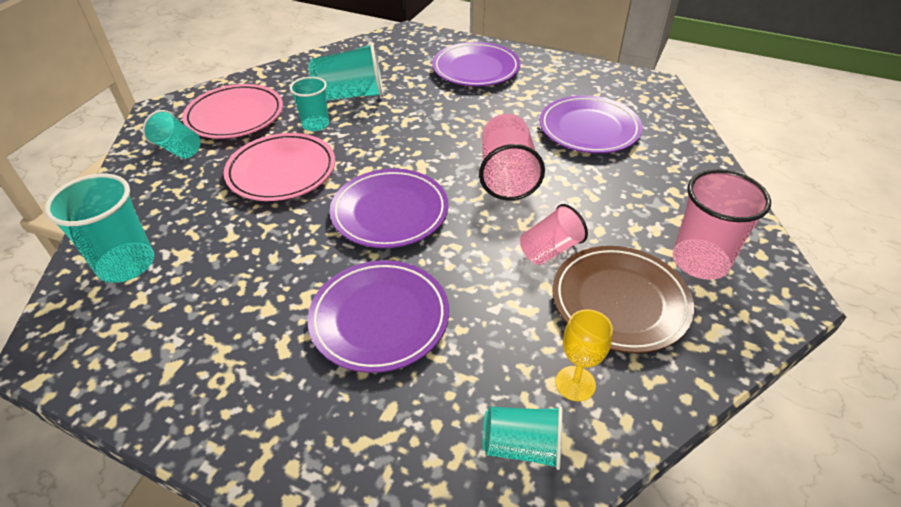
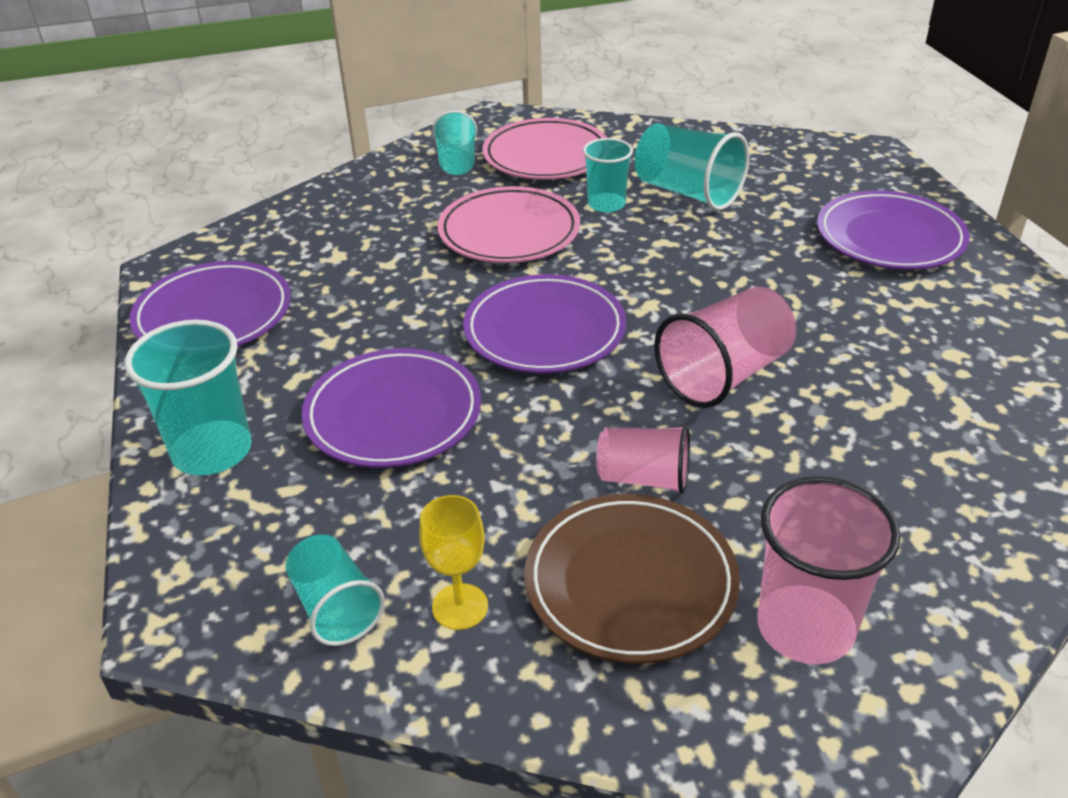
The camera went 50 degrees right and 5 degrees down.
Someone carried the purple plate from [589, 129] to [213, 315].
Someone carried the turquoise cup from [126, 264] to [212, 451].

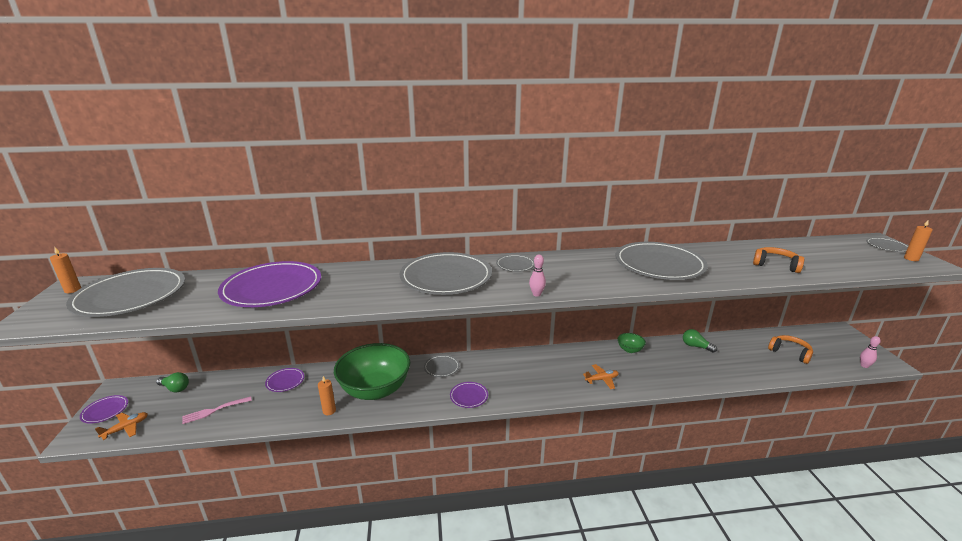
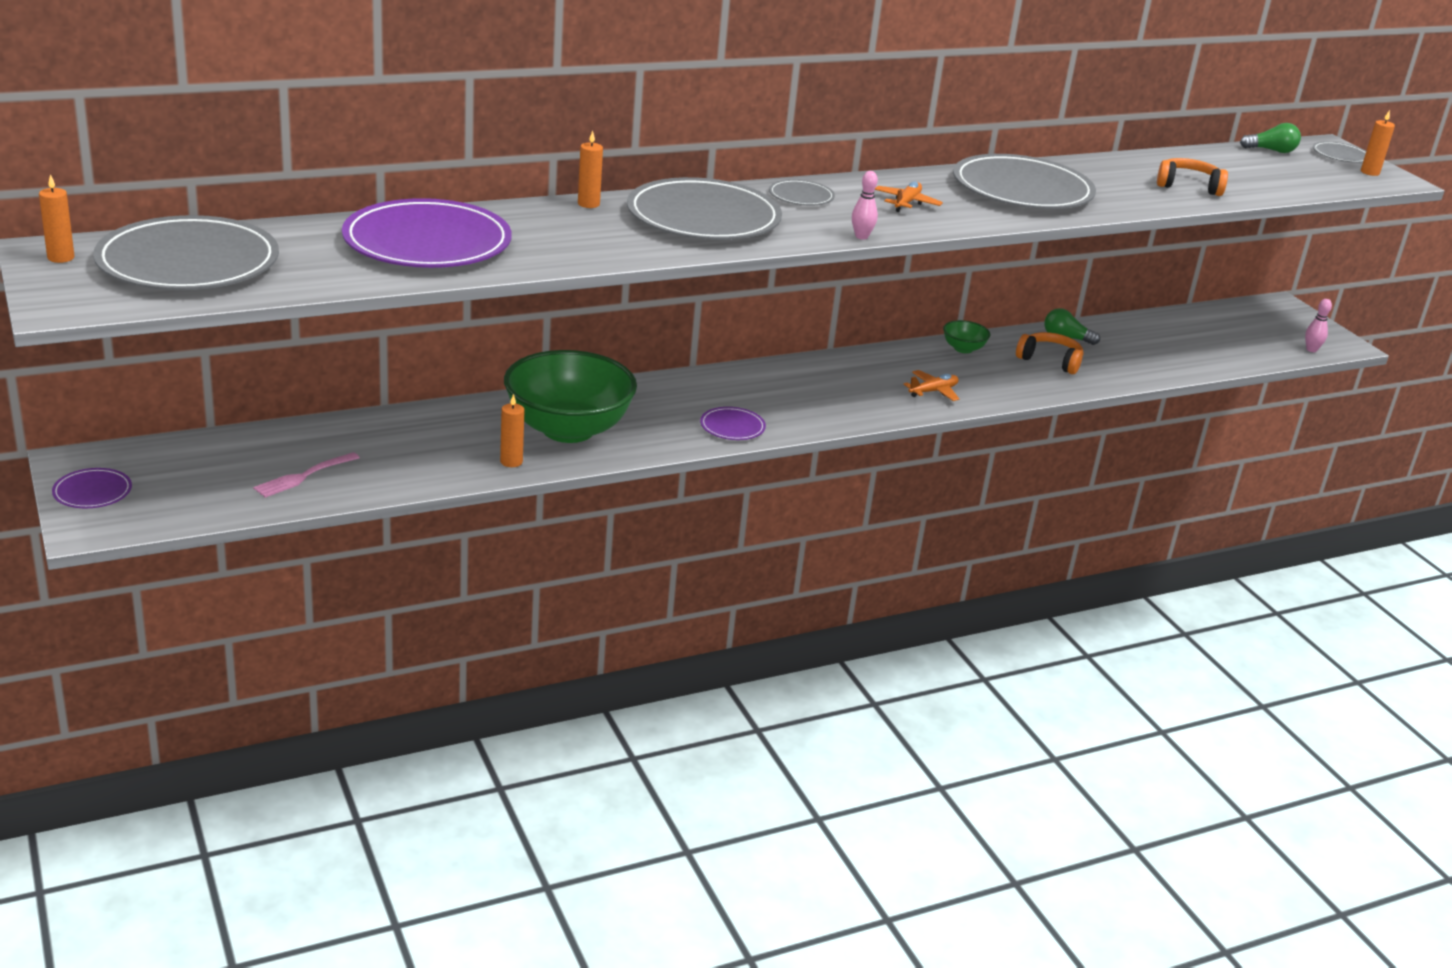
The camera went 20 degrees left and 5 degrees up.
Someone carried the orange headphones from [790, 353] to [1050, 361].
Someone took away the grey plate at [441, 367].
Someone took away the purple plate at [285, 381].
Someone carried the green light bulb from [175, 388] to [1271, 151].
Someone carried the orange plane from [126, 428] to [906, 203].
Someone put down the orange candle at [588, 204].

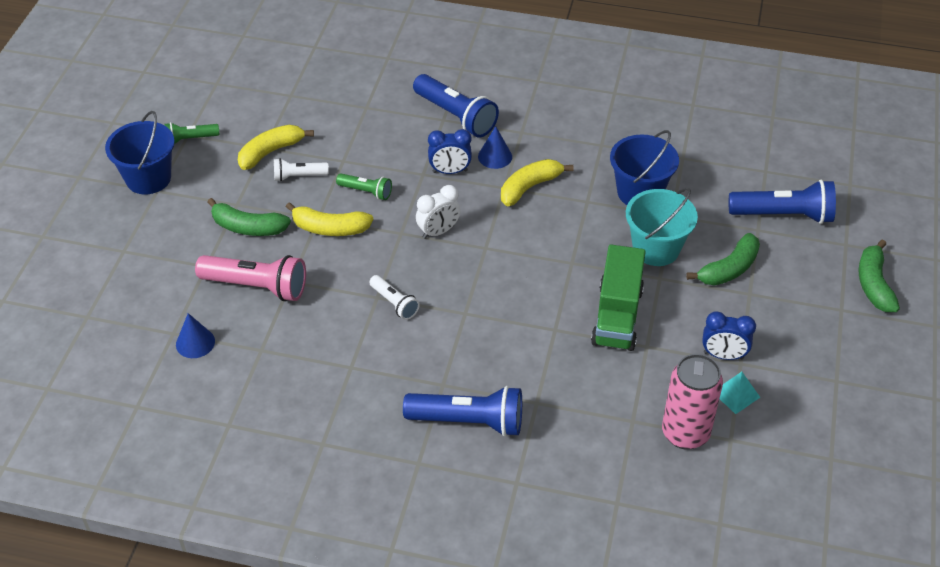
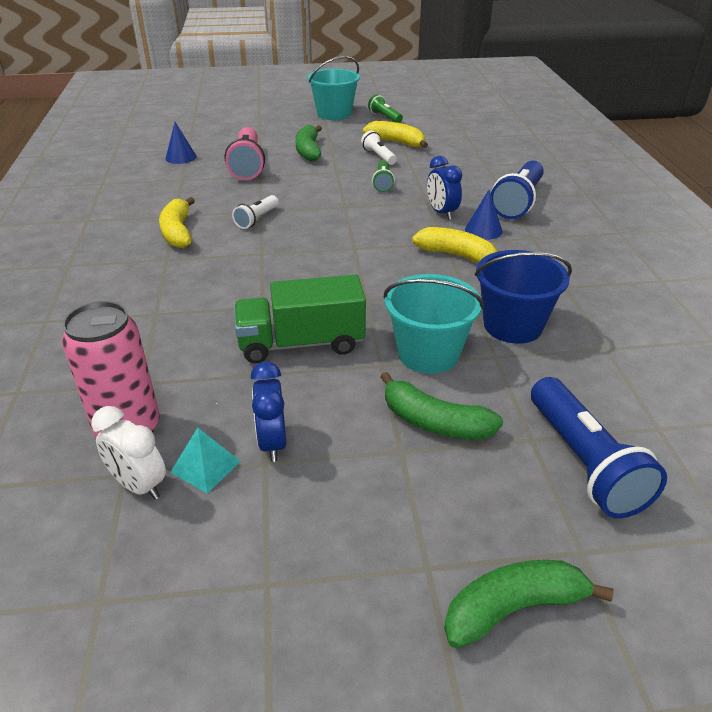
The camera went 70 degrees right and 10 degrees down.
Someone repainted the blue bucket at [148, 178], which became the turquoise bucket at [334, 114].
Someone carried the white clock from [438, 231] to [139, 485].
Someone carried the yellow banana from [330, 228] to [178, 232].
Someone took away the blue flashlight at [469, 421].

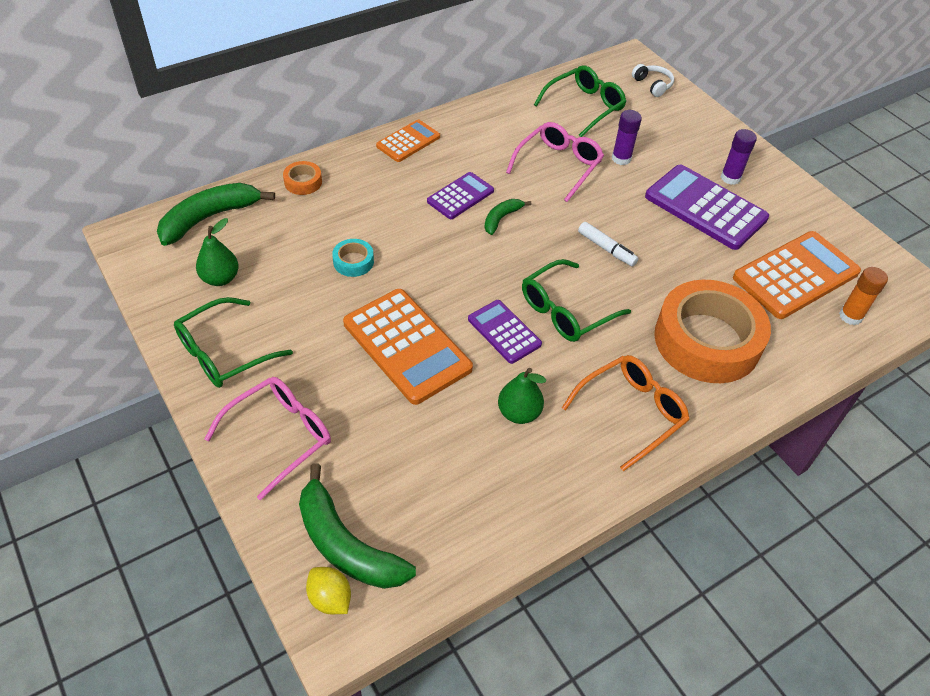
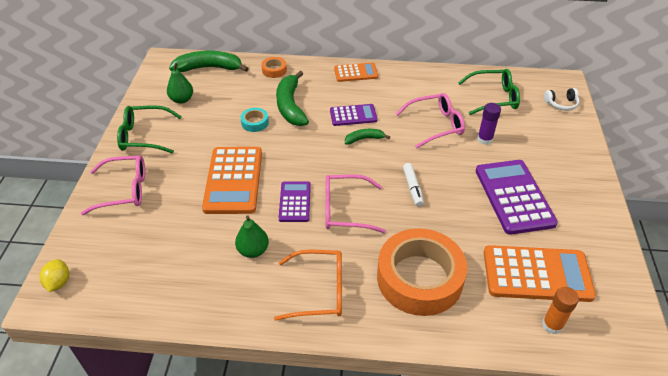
The camera went 40 degrees right and 5 degrees down.
Someone rotated the white headphones at [653, 85] by 75 degrees clockwise.
Someone took away the purple glue stick at [730, 178].
Someone repainted the green glasses at [565, 311], which became the pink glasses at [345, 210].
Someone carried the green banana from [346, 544] to [290, 106].

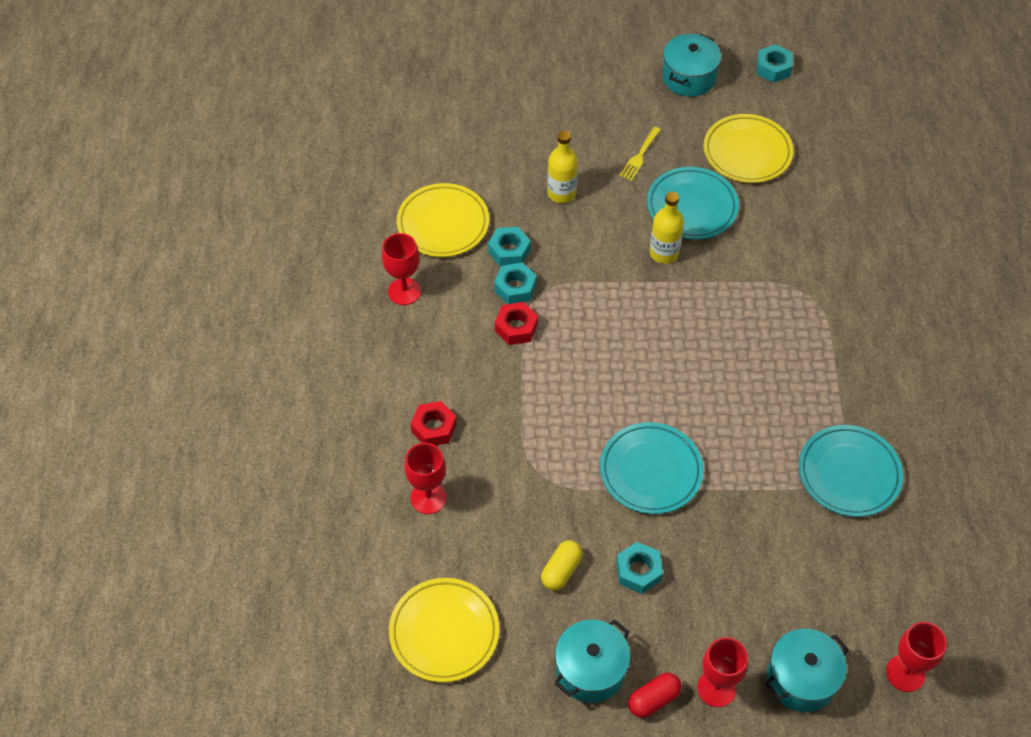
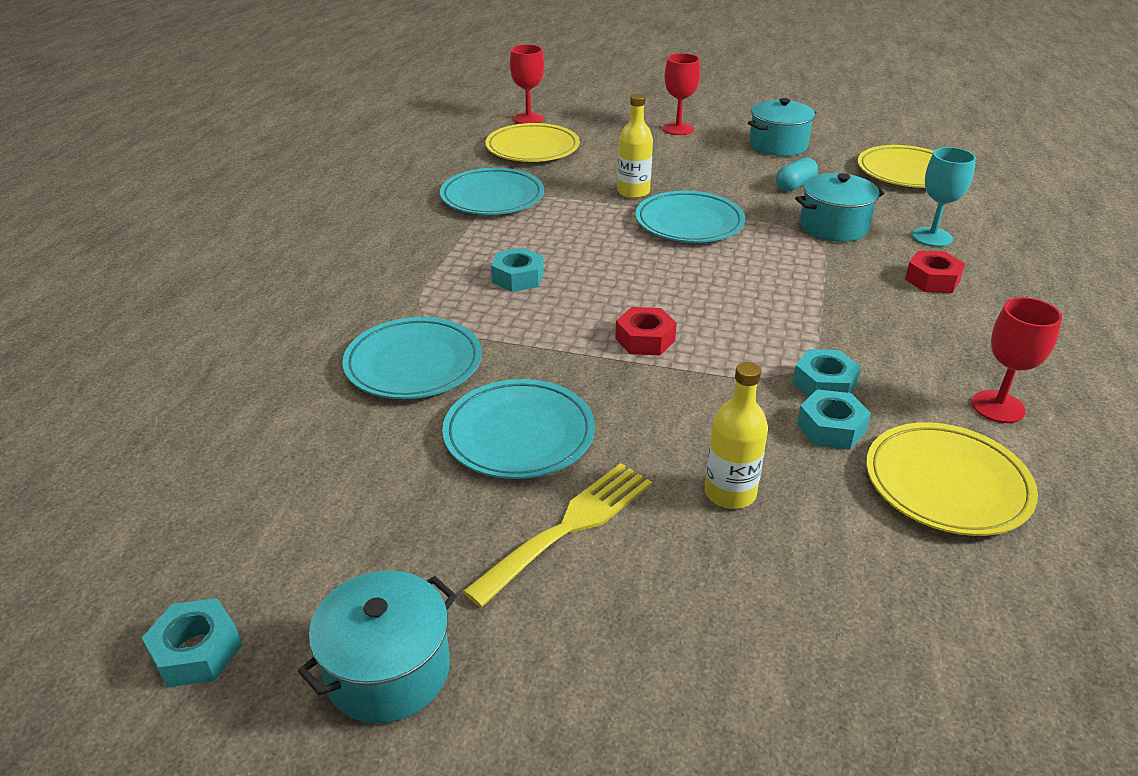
The camera went 165 degrees left and 20 degrees down.
Someone carried the yellow plate from [747, 152] to [532, 148].
Someone scaled the yellow fork at [639, 156] by 1.69.
Someone carried the yellow bottle from [664, 253] to [633, 192].
Someone carried the red nut from [516, 327] to [645, 339].
Someone repainted the red goblet at [428, 498], which became the turquoise goblet at [932, 237].
Someone repainted the yellow capsule at [561, 570], which became the turquoise capsule at [795, 186].
Someone carried the turquoise nut from [638, 571] to [517, 277].
Someone carried the turquoise pot from [801, 679] to [834, 226].
Someone took away the red capsule at [653, 699].
Someone put down the turquoise plate at [413, 364].

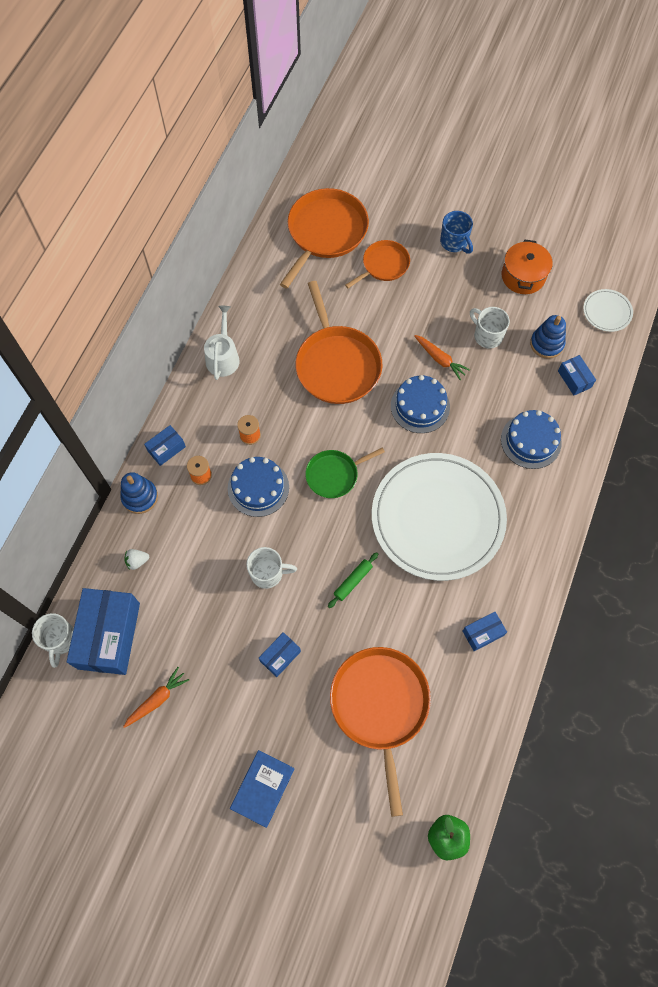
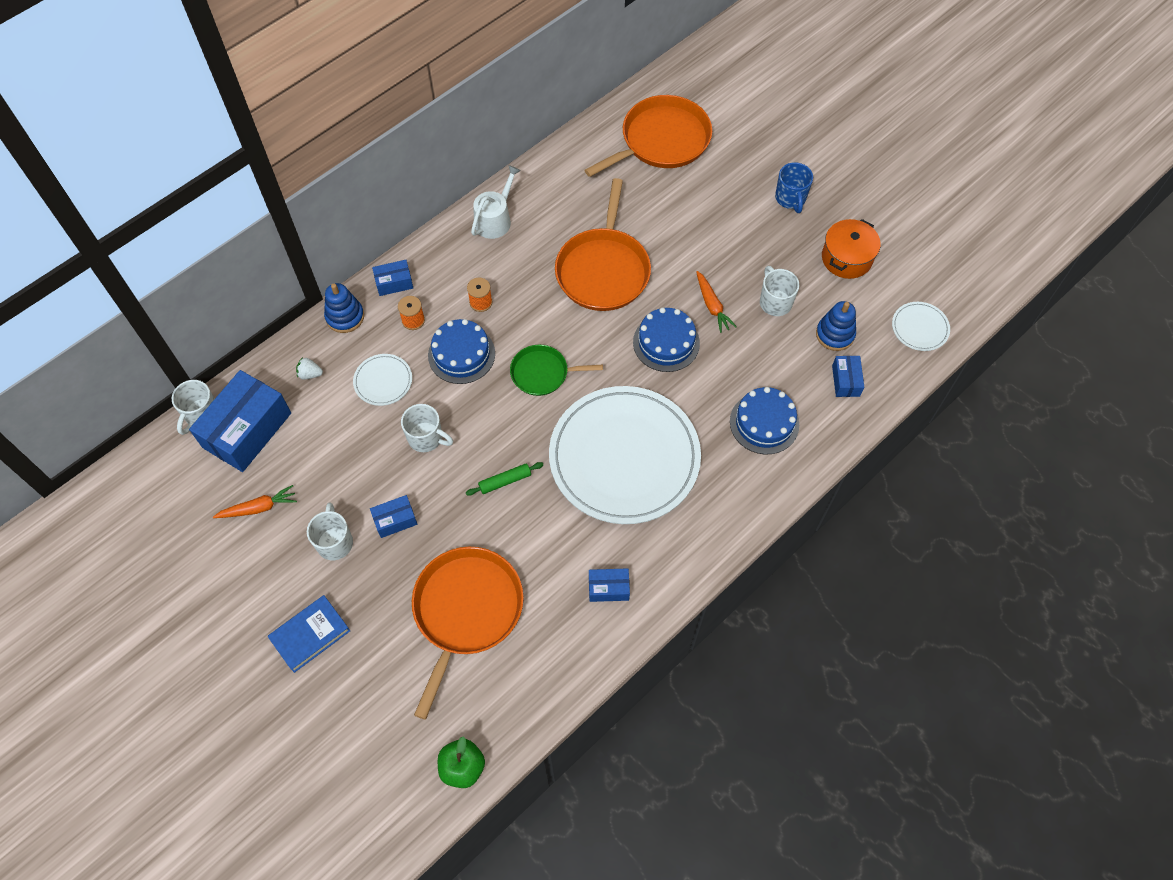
The camera went 25 degrees right and 5 degrees down.
Someone took away the orange pan at [383, 265].
Someone put down the white plate at [383, 381].
Someone put down the white mug at [335, 542].

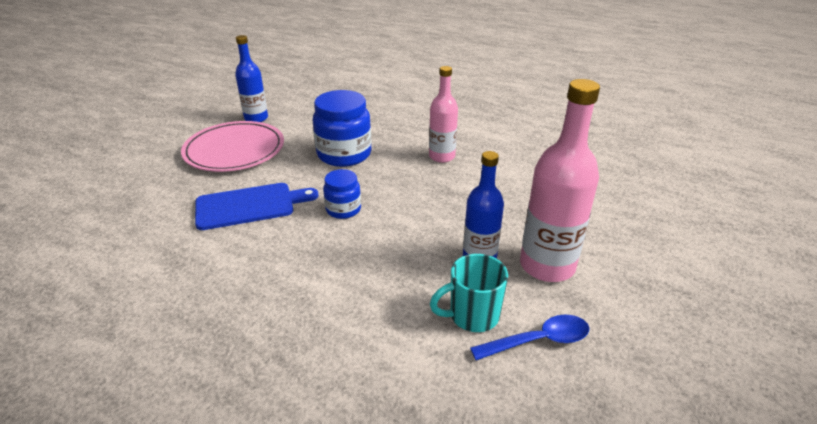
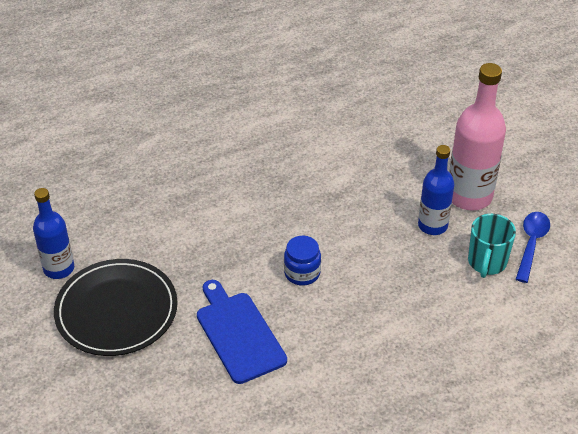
The camera went 55 degrees left and 10 degrees up.
Someone took away the pink bottle at [442, 156].
Someone took away the blue jar at [344, 154].
Someone repainted the pink plate at [234, 150], which became the black plate at [116, 310].
Someone rotated the blue cutting board at [250, 206] by 45 degrees counterclockwise.

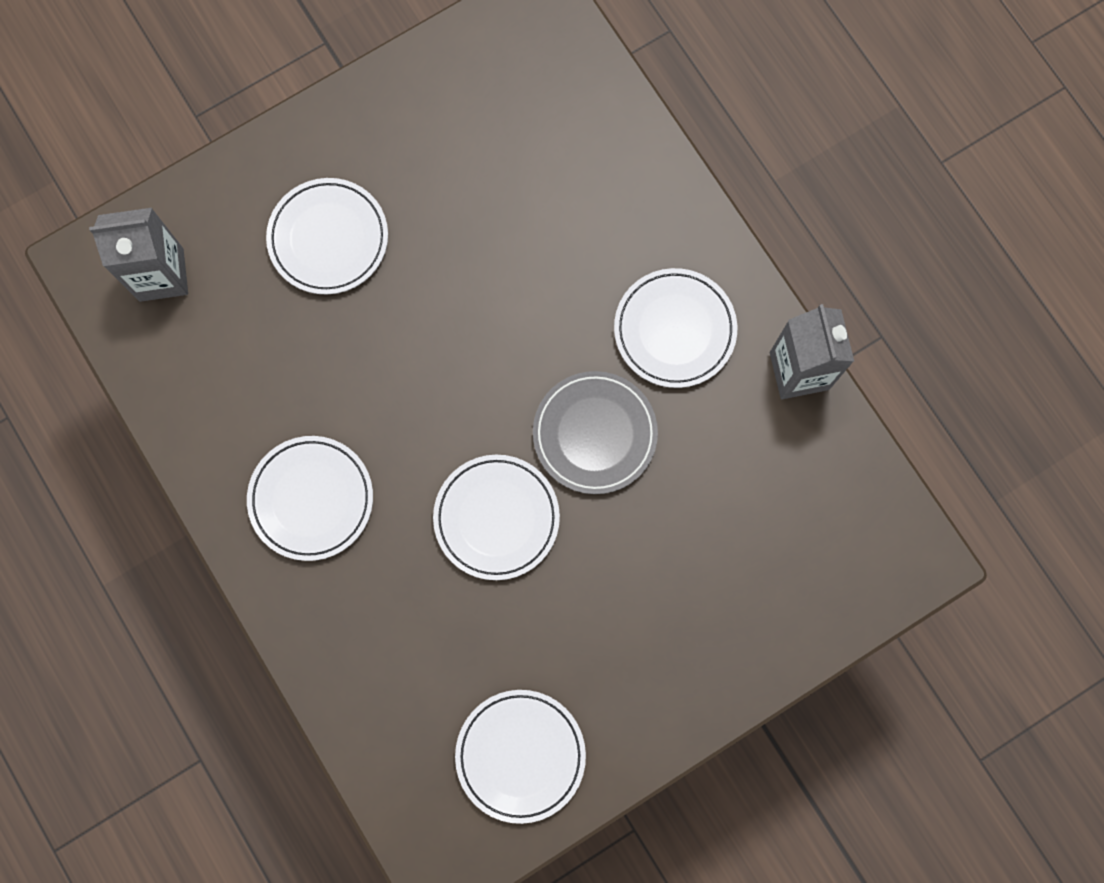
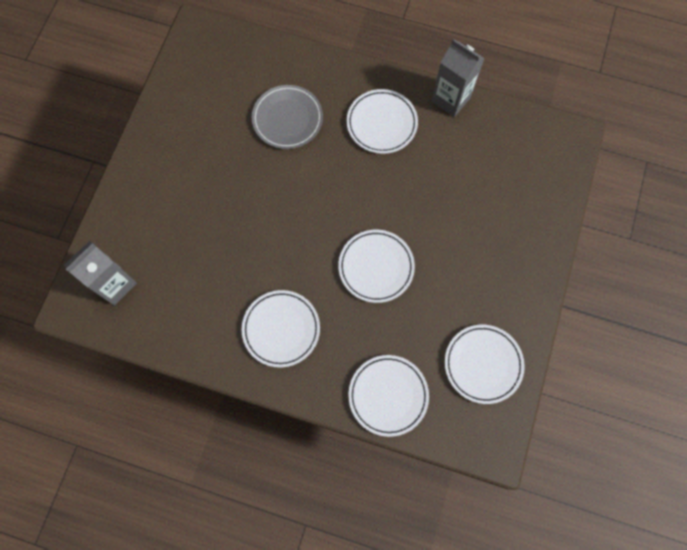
The camera went 40 degrees left and 5 degrees down.
Someone carried the white plate from [328, 238] to [388, 395].
Someone carried the grey plate from [594, 434] to [287, 119].

